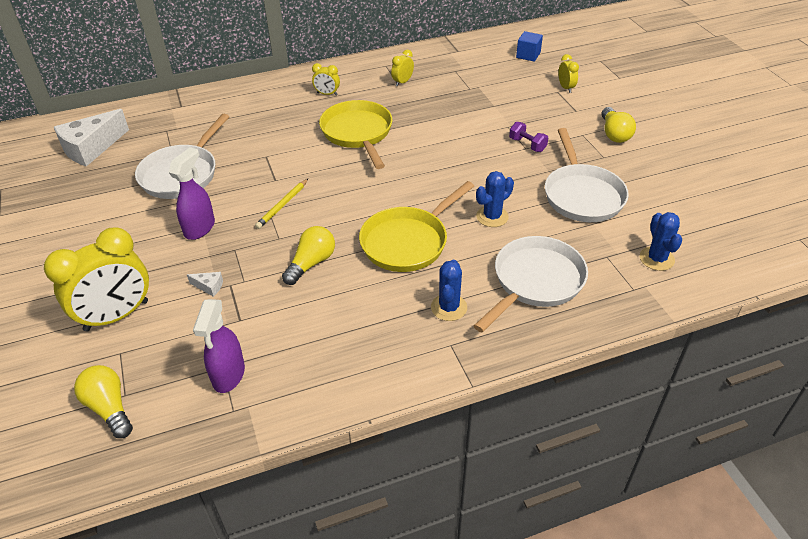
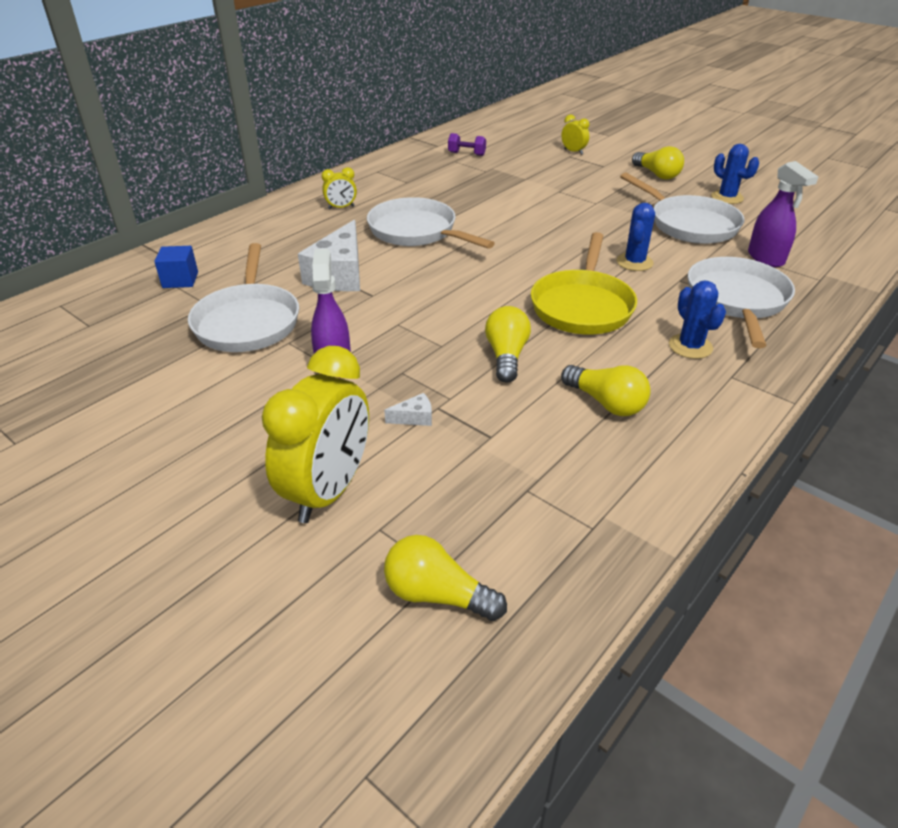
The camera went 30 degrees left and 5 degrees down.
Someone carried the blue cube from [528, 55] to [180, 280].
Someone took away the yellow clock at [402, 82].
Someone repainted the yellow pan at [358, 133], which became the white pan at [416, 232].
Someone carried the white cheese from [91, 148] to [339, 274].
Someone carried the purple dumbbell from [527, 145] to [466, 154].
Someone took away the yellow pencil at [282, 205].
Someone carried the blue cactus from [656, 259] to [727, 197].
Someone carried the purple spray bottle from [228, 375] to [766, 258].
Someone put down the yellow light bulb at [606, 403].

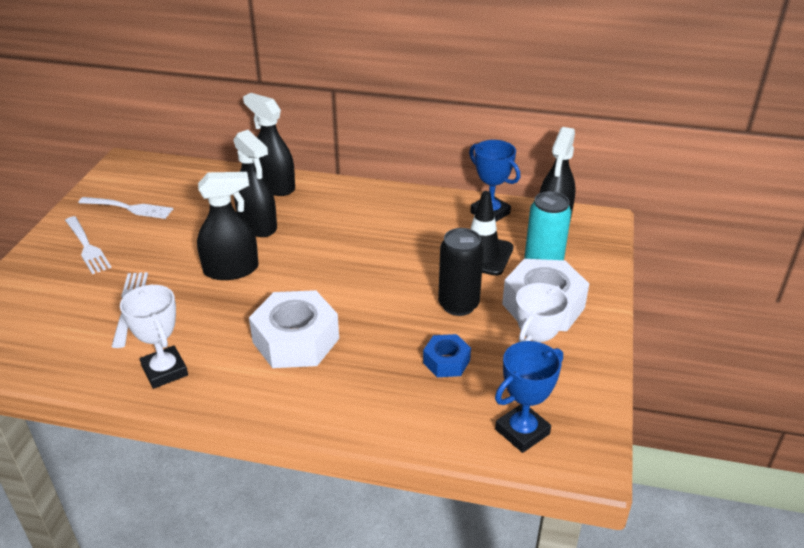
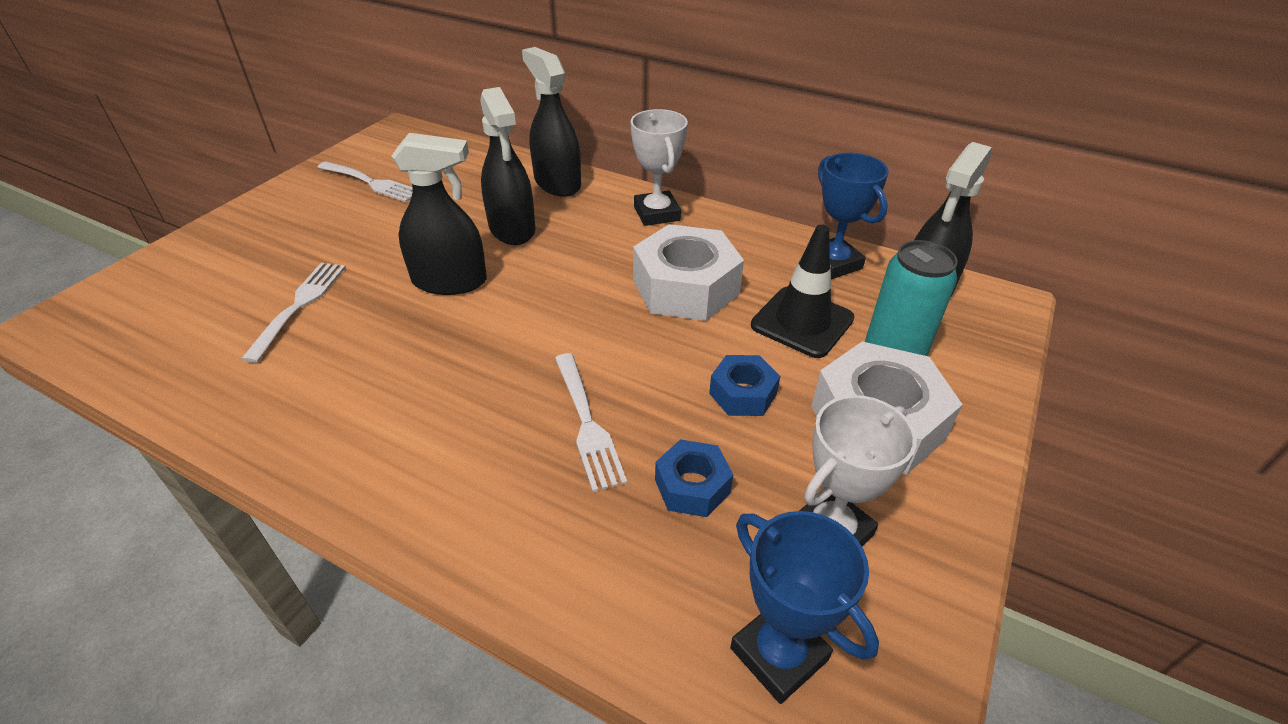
The camera went 15 degrees right and 5 degrees up.
Someone carried the white fork from [87, 247] to [587, 423].
Someone swapped the black can at [458, 305] for the blue nut at [742, 394].
Someone carried the white trophy from [165, 371] to [656, 213].
Someone carried the white nut from [296, 340] to [685, 287].
Someone rotated the blue trophy at [522, 431] by 75 degrees clockwise.

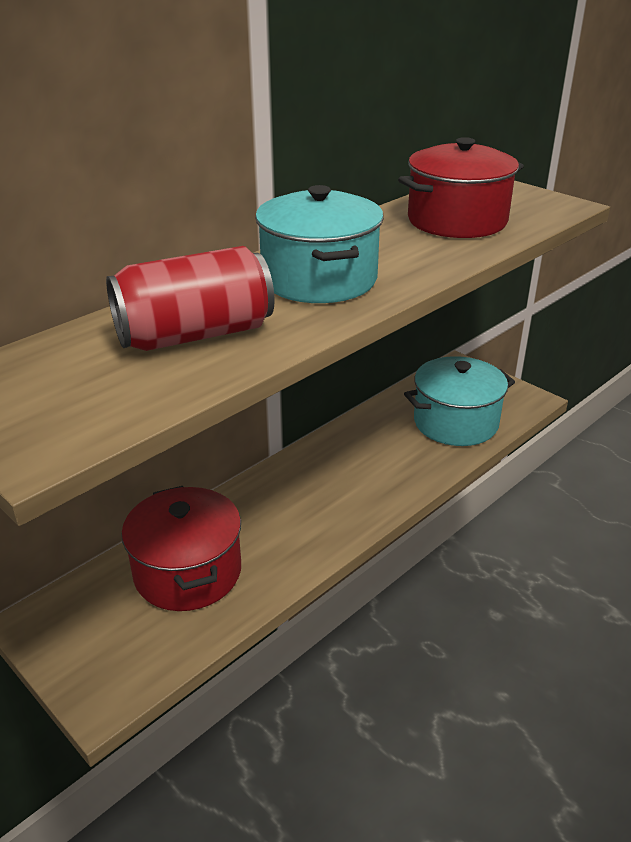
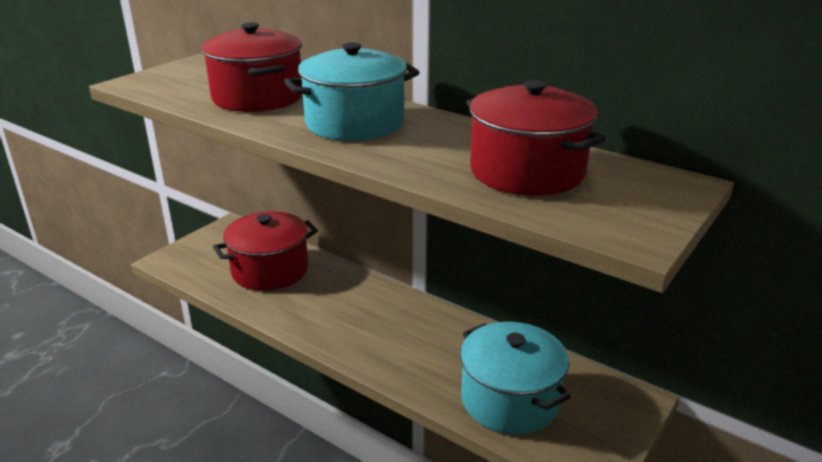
The camera went 80 degrees right and 5 degrees down.
Someone swapped the red can at [195, 335] for the red pot at [258, 97].

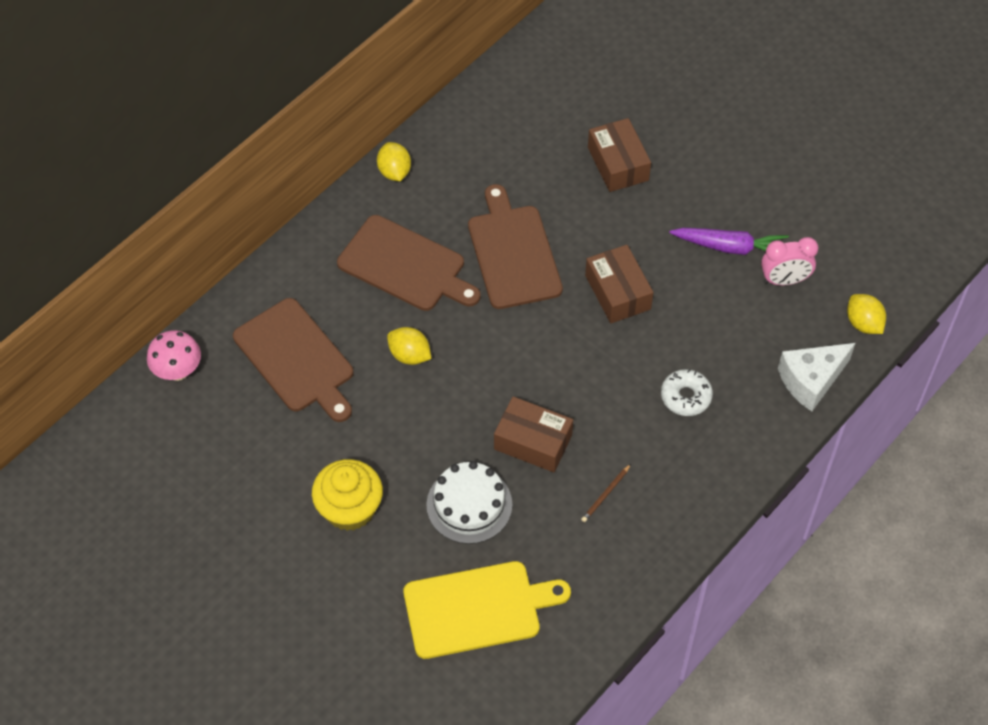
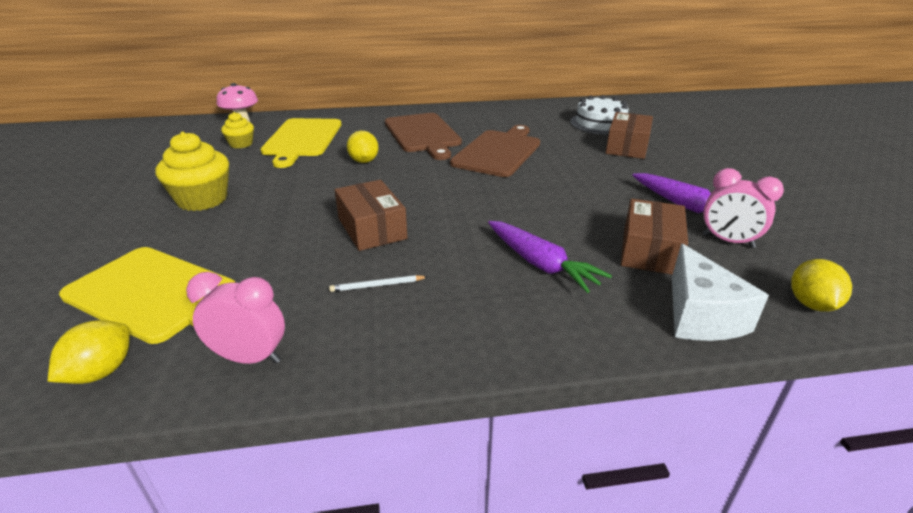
The camera went 40 degrees right and 25 degrees down.
Someone carried the yellow lemon from [394, 172] to [101, 372].
Someone carried the brown box from [618, 292] to [649, 251].
Someone repainted the brown cutting board at [296, 359], which became the yellow cutting board at [302, 139].
Someone rotated the white cheese at [811, 380] by 105 degrees counterclockwise.
Someone swapped the white donut at [686, 397] for the purple carrot at [540, 264].
Someone carried the white cake from [469, 504] to [600, 123].
Someone repainted the brown pencil at [605, 494], which became the white pencil at [377, 285].
Someone put down the yellow cupcake at [241, 144].
Someone put down the pink clock at [250, 358].

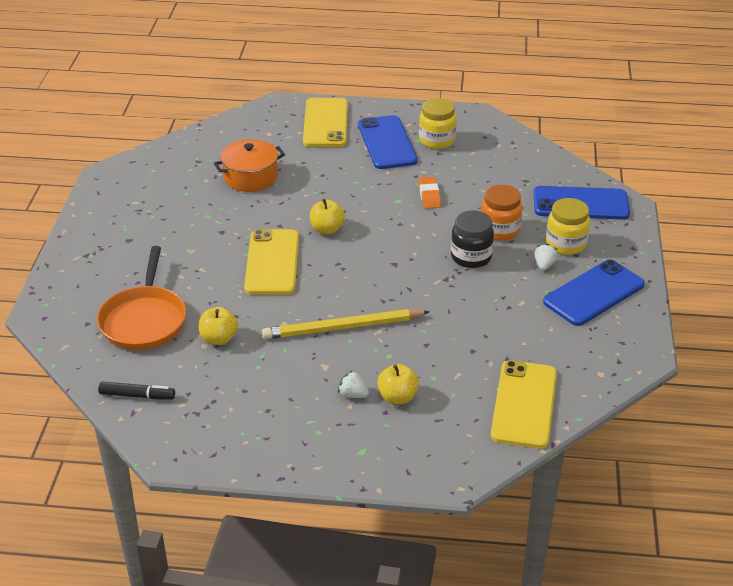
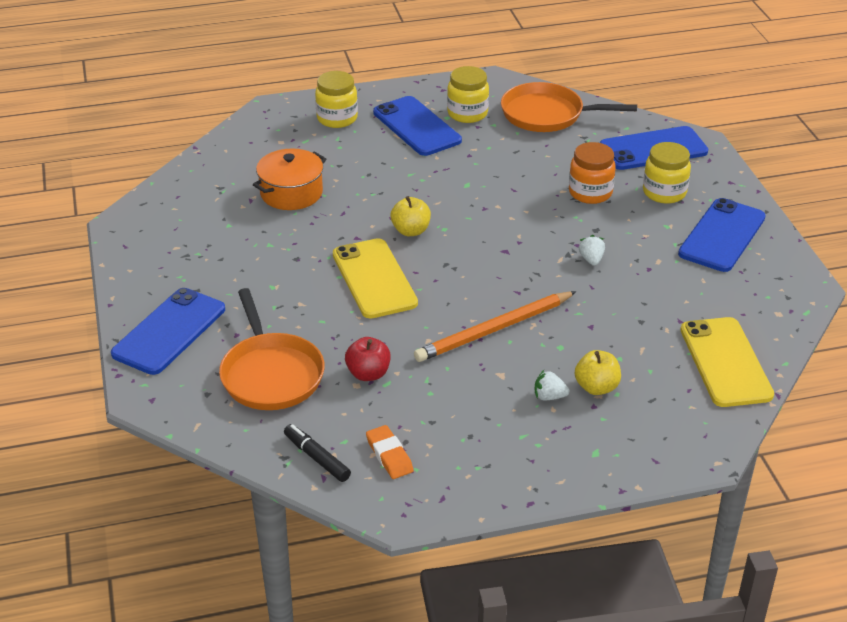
The camera went 20 degrees left and 0 degrees up.
Someone swapped the yellow phone at [325, 123] for the yellow jar at [337, 118].
Someone carried the orange eraser from [429, 195] to [389, 455].
Someone took away the black jar at [471, 257].
Someone carried the white strawberry from [544, 265] to [591, 260].
Someone repainted the yellow apple at [219, 338], which became the red apple at [368, 374].
Someone repainted the yellow pencil at [343, 328], which became the orange pencil at [494, 330].
Someone rotated the black marker at [137, 395] by 120 degrees counterclockwise.
Someone put down the orange pan at [547, 114].
Someone put down the blue phone at [169, 331].

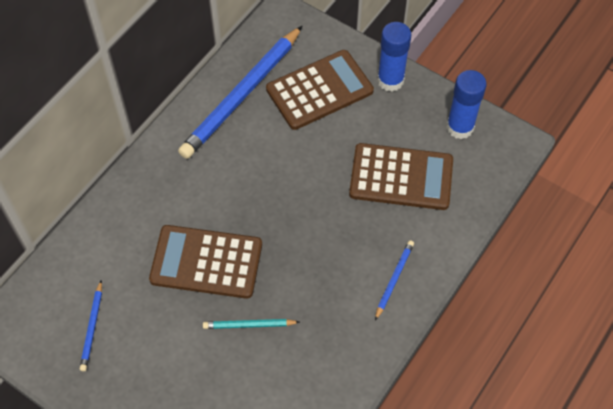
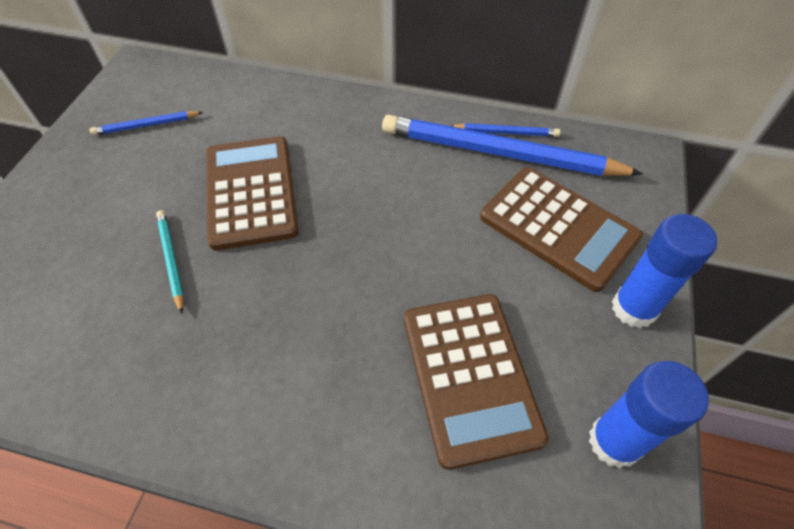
The camera went 70 degrees right and 5 degrees down.
Someone carried the blue pencil from [394, 279] to [506, 132].

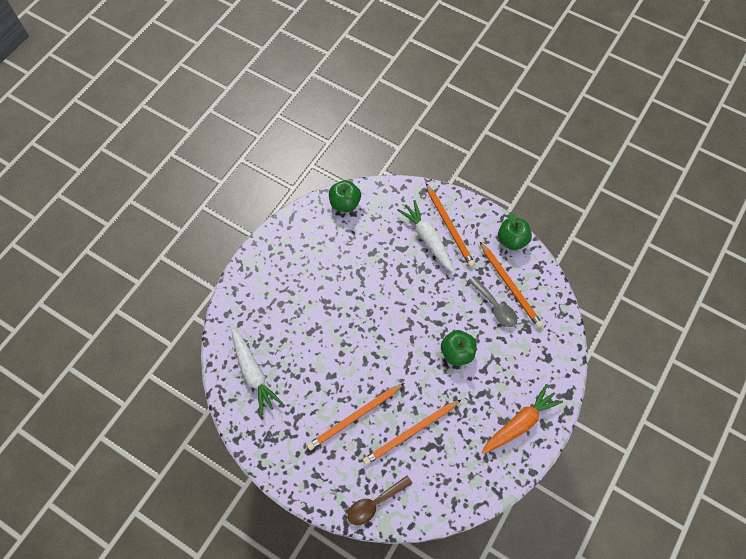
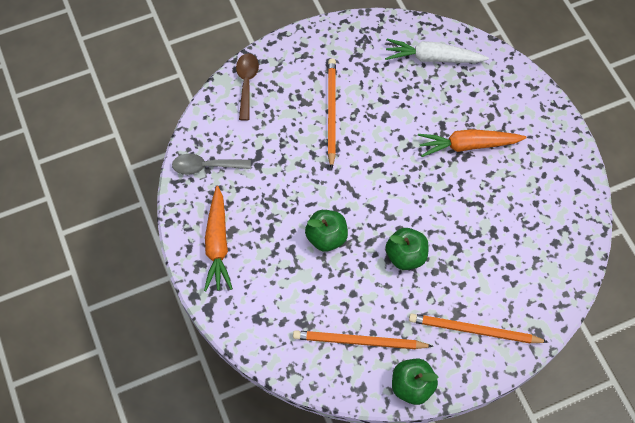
The camera went 125 degrees right and 0 degrees up.
Someone carried the green apple from [345, 203] to [405, 256].
Someone took away the white carrot at [427, 239].
Someone carried the grey spoon from [495, 306] to [206, 166].
Someone took away the orange pencil at [411, 433].
Someone put down the orange carrot at [467, 145].

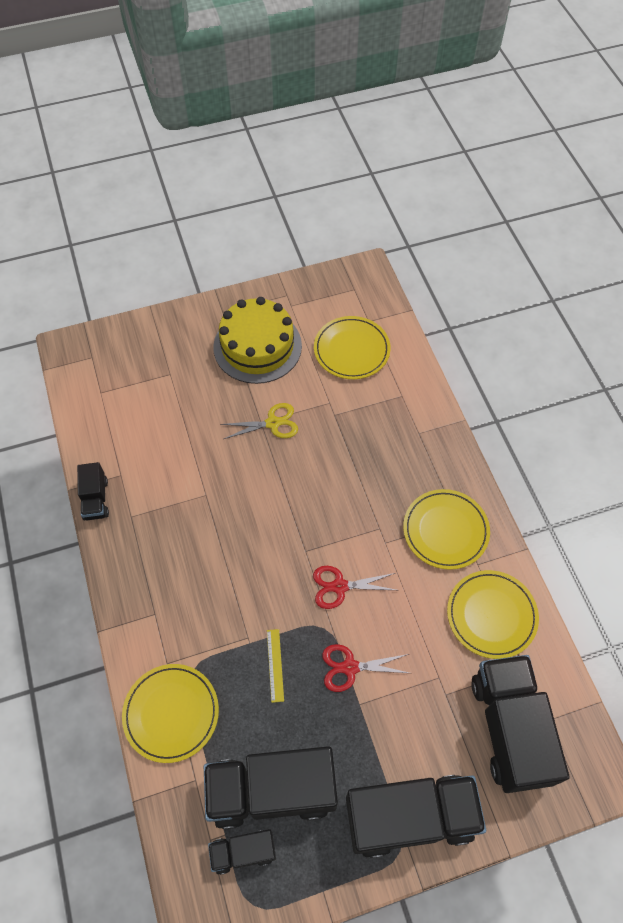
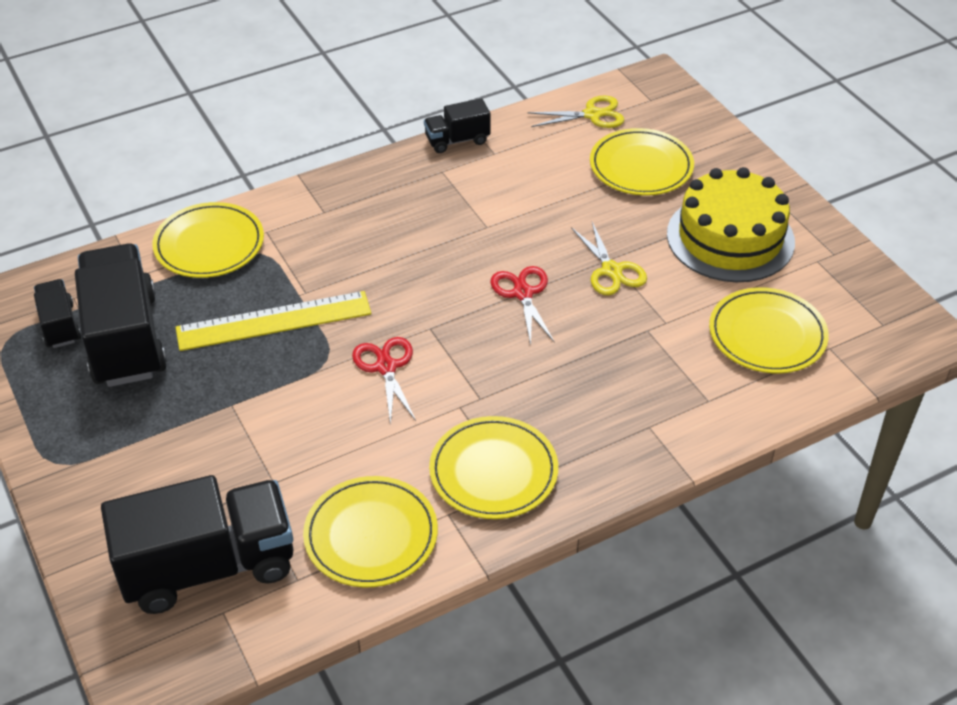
The camera went 80 degrees right and 15 degrees down.
Someone scaled the yellow ruler at [275, 665] by 2.12.
Someone carried the red scissors from [349, 667] to [522, 293].
Someone took away the black truck at [410, 817].
Someone put down the yellow scissors at [592, 114].
Someone put down the yellow plate at [641, 167].

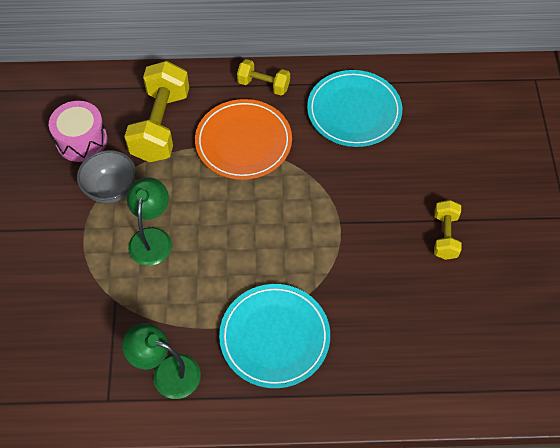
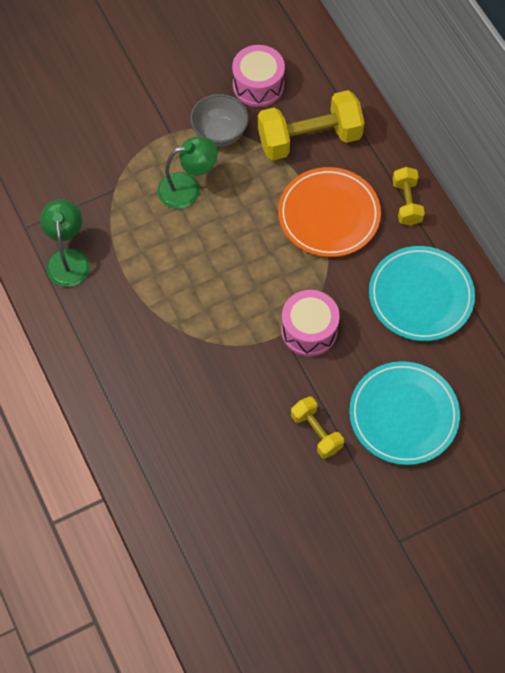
The camera went 65 degrees right and 5 degrees up.
Someone rotated the yellow dumbbell at [445, 236] by 75 degrees clockwise.
Someone carried the turquoise plate from [274, 337] to [403, 415].
Someone put down the pink drum at [309, 330].

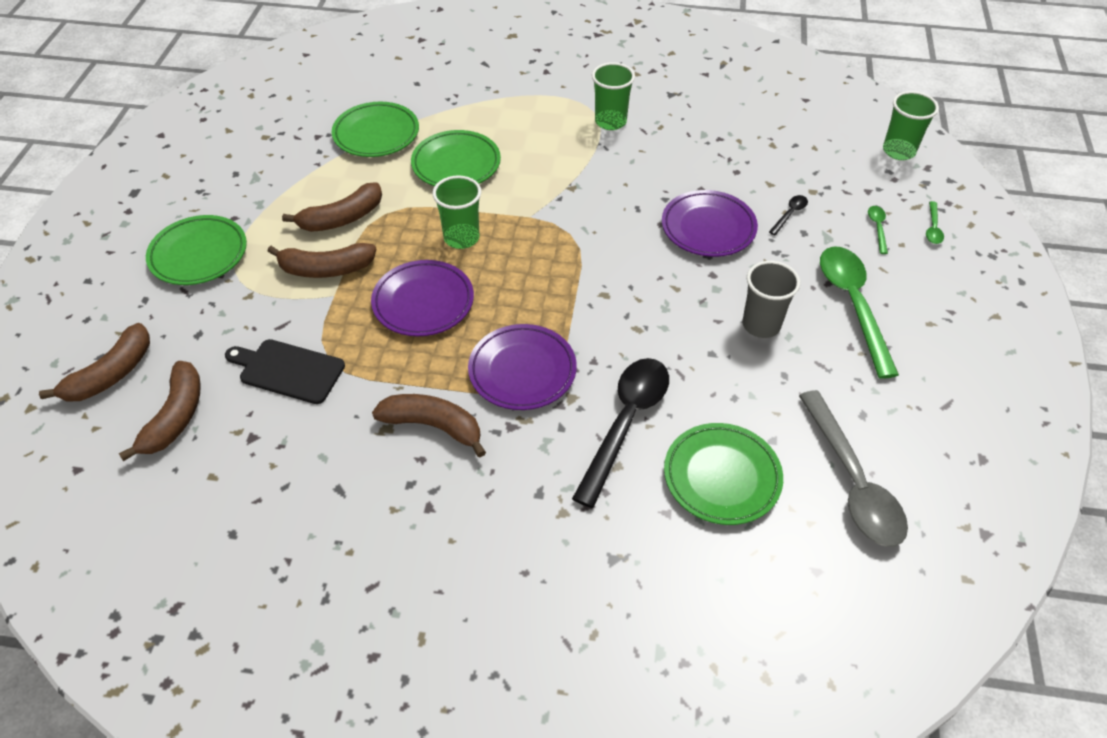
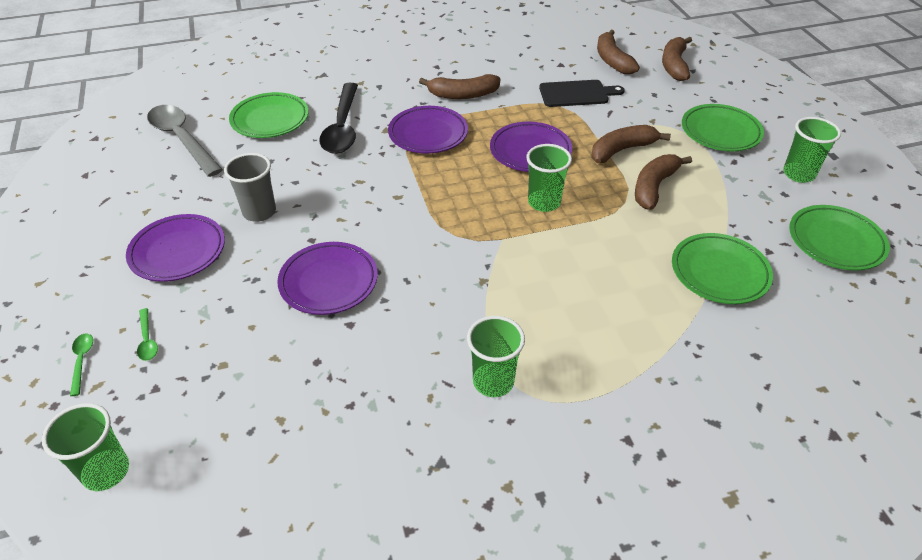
The camera went 155 degrees right and 5 degrees down.
Someone carried the green plate from [456, 164] to [835, 241].
Someone took away the black spoon at [790, 214].
Someone swapped the green spoon at [853, 305] for the purple plate at [178, 252].
Someone put down the green cup at [798, 174].

